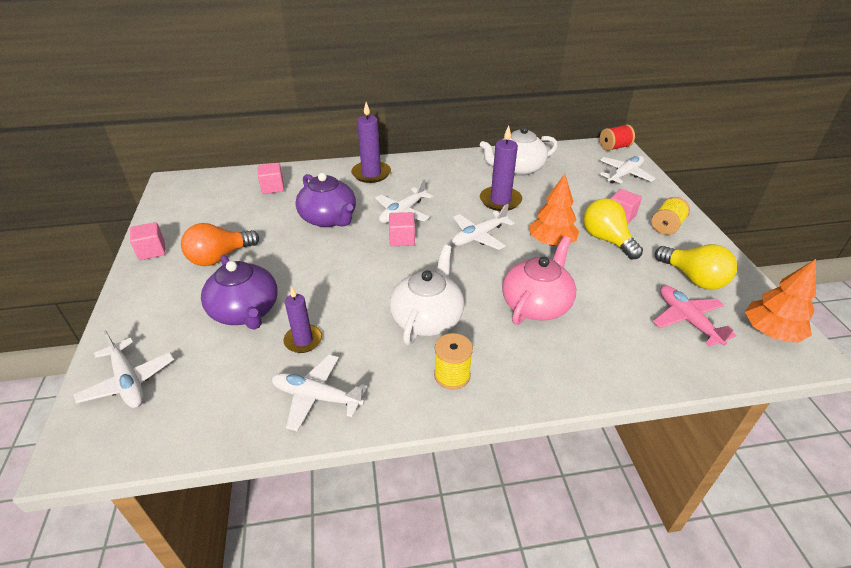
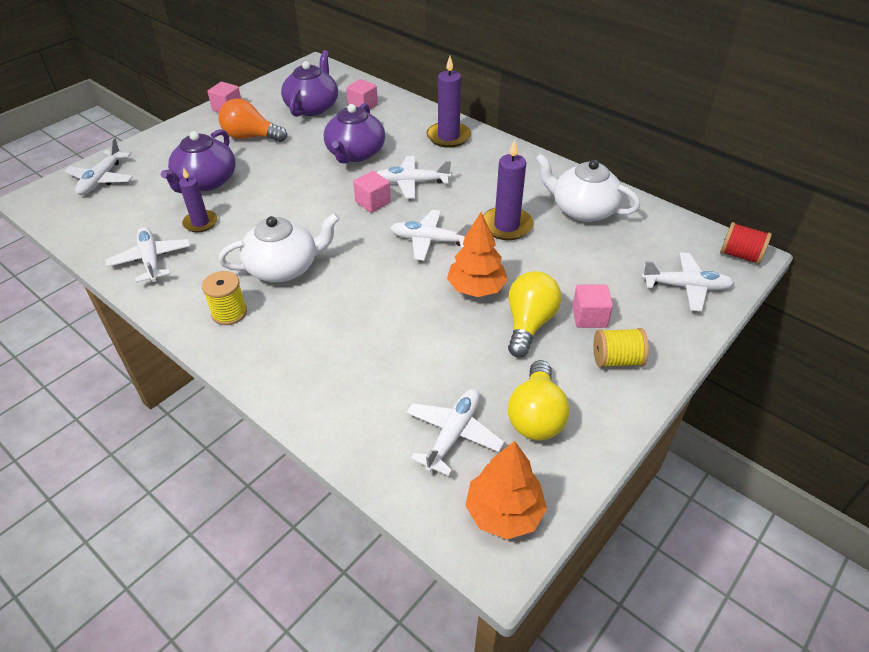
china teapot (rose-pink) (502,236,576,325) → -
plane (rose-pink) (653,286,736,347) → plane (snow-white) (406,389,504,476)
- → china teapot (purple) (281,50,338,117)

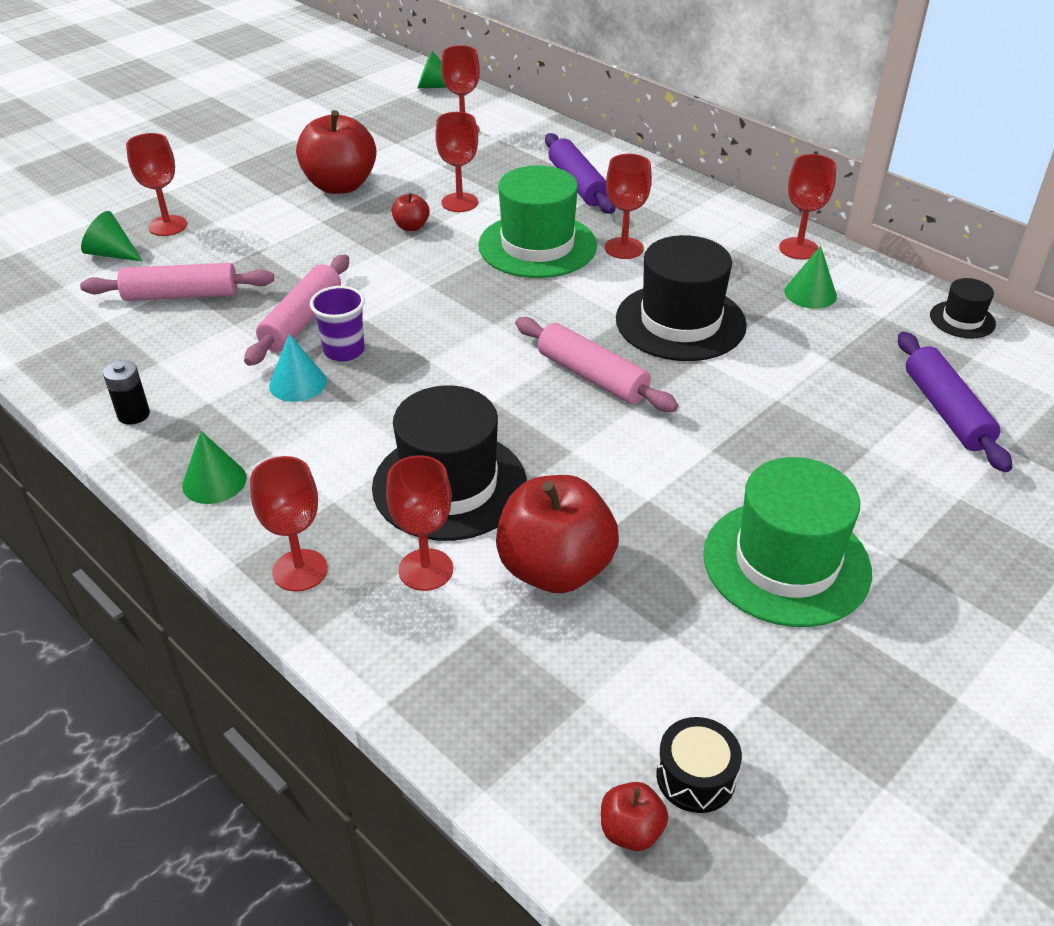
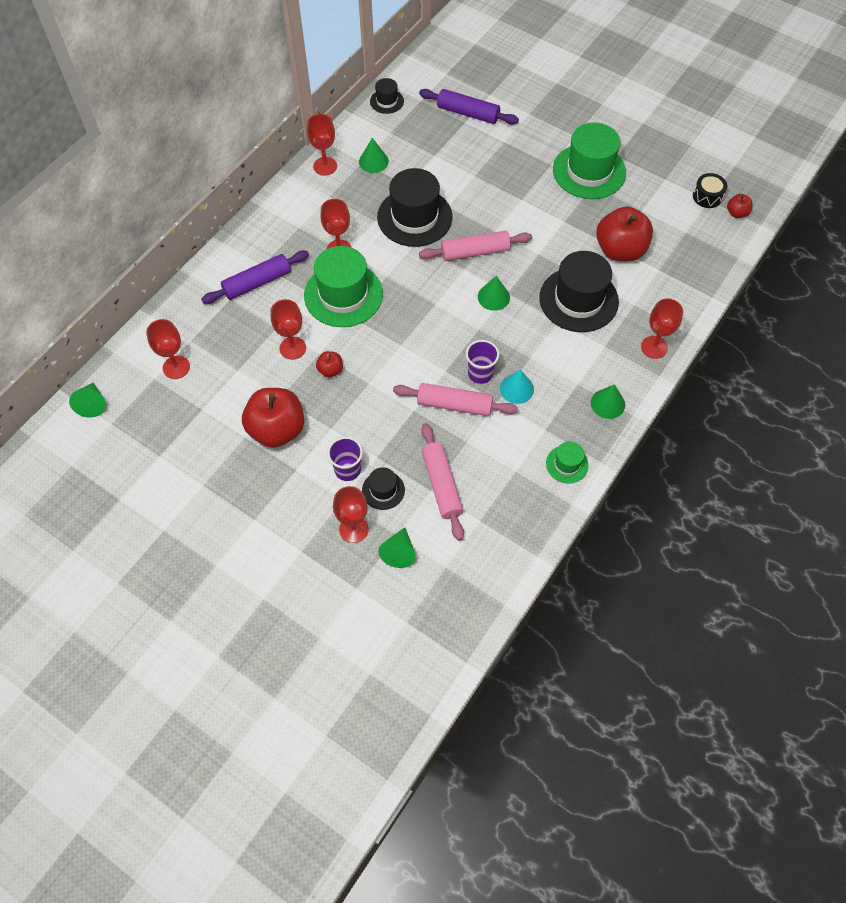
power cell (black) (103,360,150,425) → tall hat (leaf-green) (546,441,589,483)
chalice (red) (386,455,453,591) → -
pastry roller (rose-pink) (515,317,678,412) → pastry roller (rose-pink) (419,231,532,261), 45 degrees clockwise
pastry roller (purple) (898,332,1012,472) → pastry roller (purple) (419,89,519,124), 45 degrees clockwise
- → beaker (purple) (327,437,363,481)
- → tall hat (black) (362,467,405,510)
- → solid cone (leaf-green) (478,276,510,311)

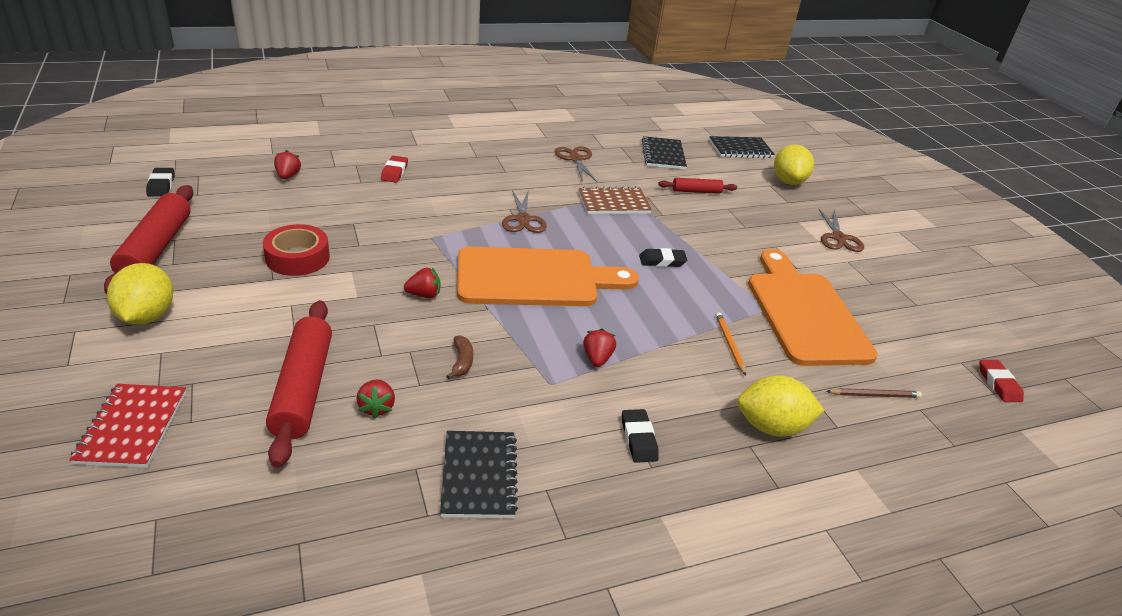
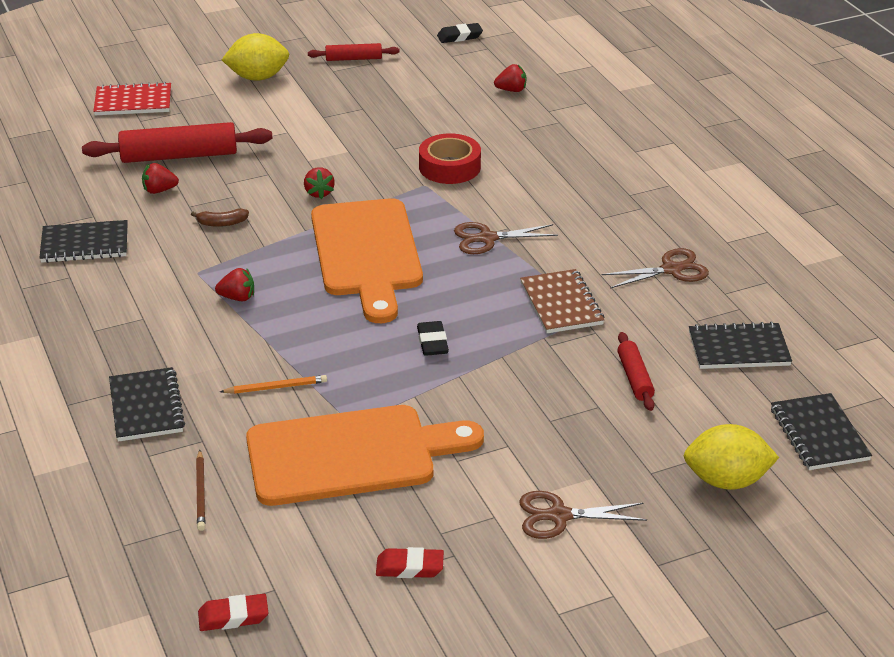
pastry roller (red) (104,185,193,294) → pastry roller (red) (308,43,400,61), x0.54
sticky tape (red) (263,224,330,276) → sticky tape (red) (419,133,481,184), shifted
gum eraser (red) (381,156,408,182) → gum eraser (red) (376,547,444,578), shifted
gum eraser (black) (622,409,659,463) → -
lemon (bright yellow) (737,375,824,437) → exercise book (black) (109,367,185,442)

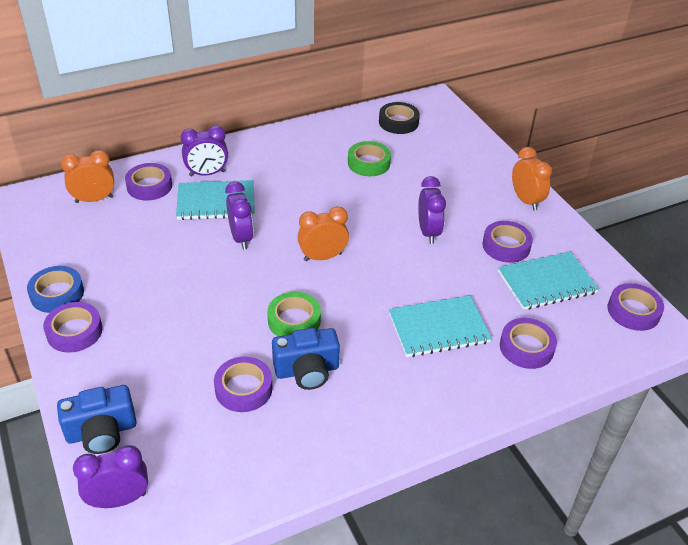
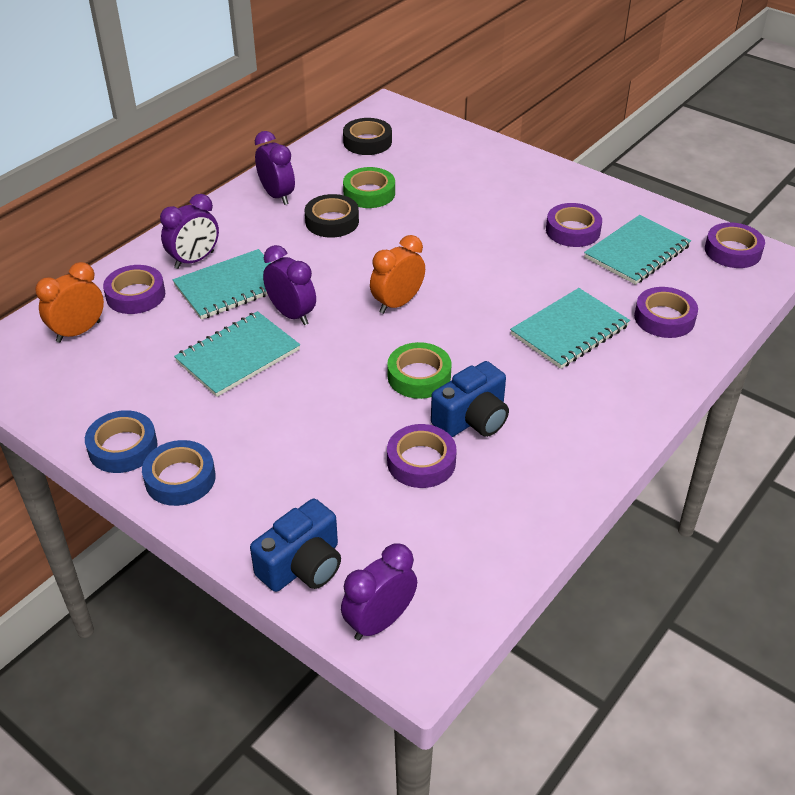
sticky tape (purple) (43,302,103,353) → sticky tape (royal blue) (142,440,216,506)
clock (purple) (418,176,446,244) → clock (purple) (255,131,295,205), shifted
clock (bright orange) (512,147,552,211) → -
- → exercise book (turquoise) (174,311,300,397)
- → sticky tape (black) (305,194,359,238)

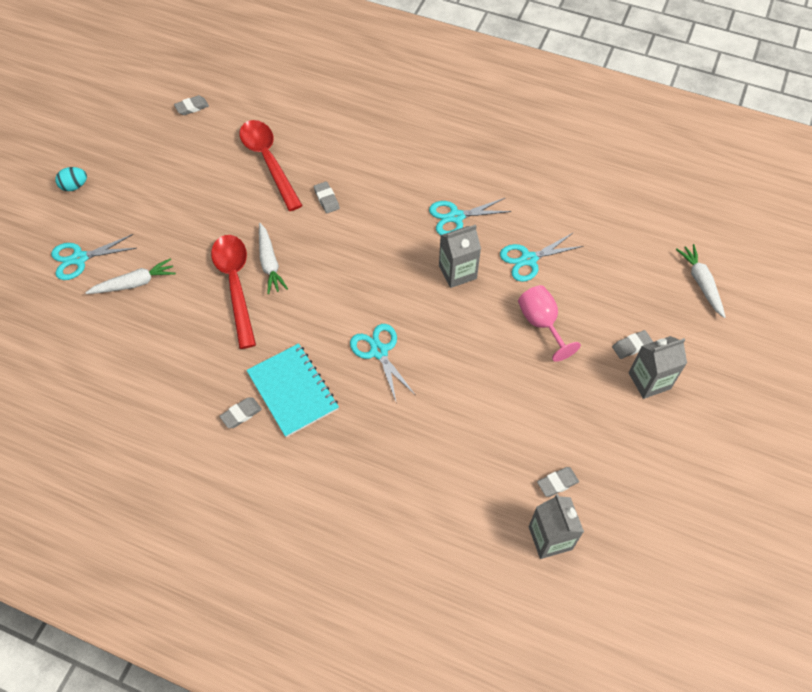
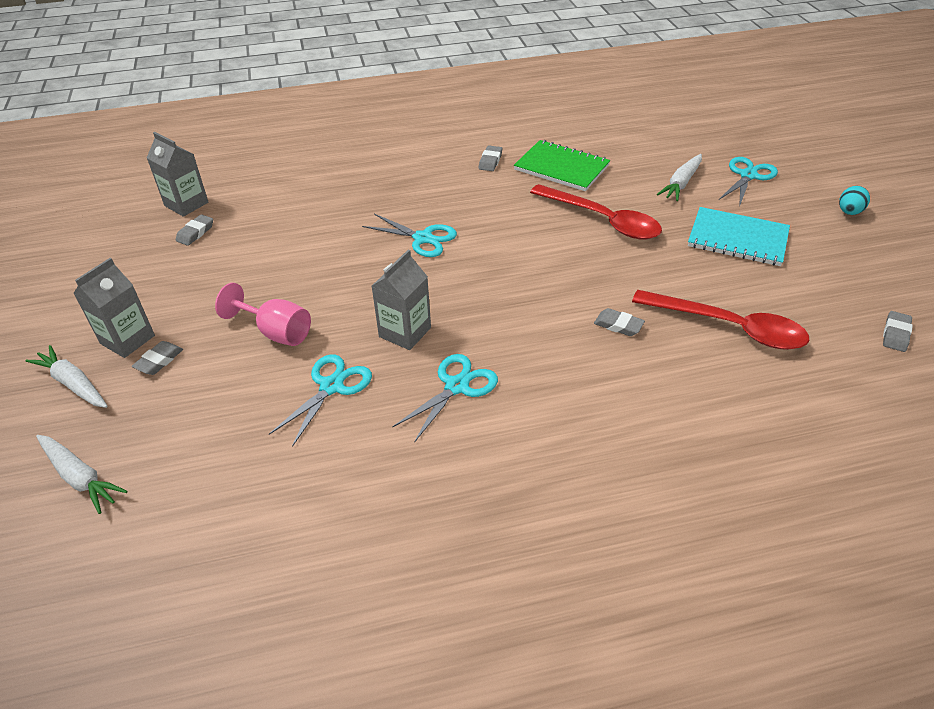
exercise book (turquoise) (246,343,339,437) → exercise book (turquoise) (688,207,790,266), shifted
root vegetable (snow-white) (259,223,288,294) → root vegetable (snow-white) (25,345,108,408), shifted
- → exercise book (leaf-green) (514,140,610,191)

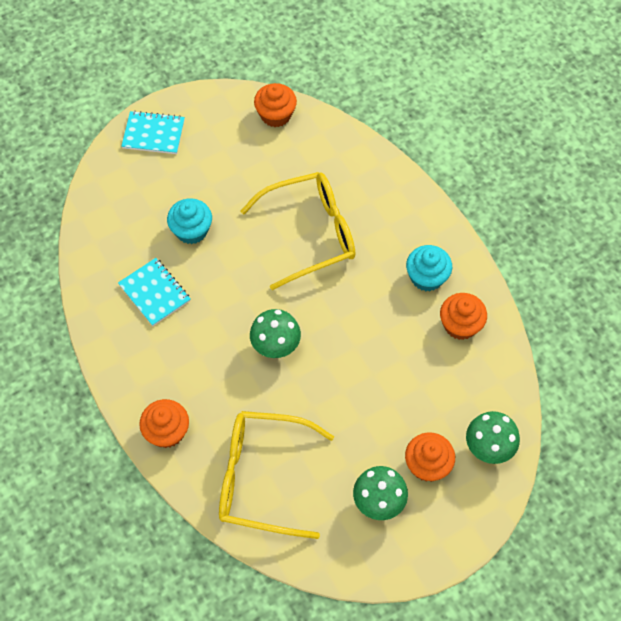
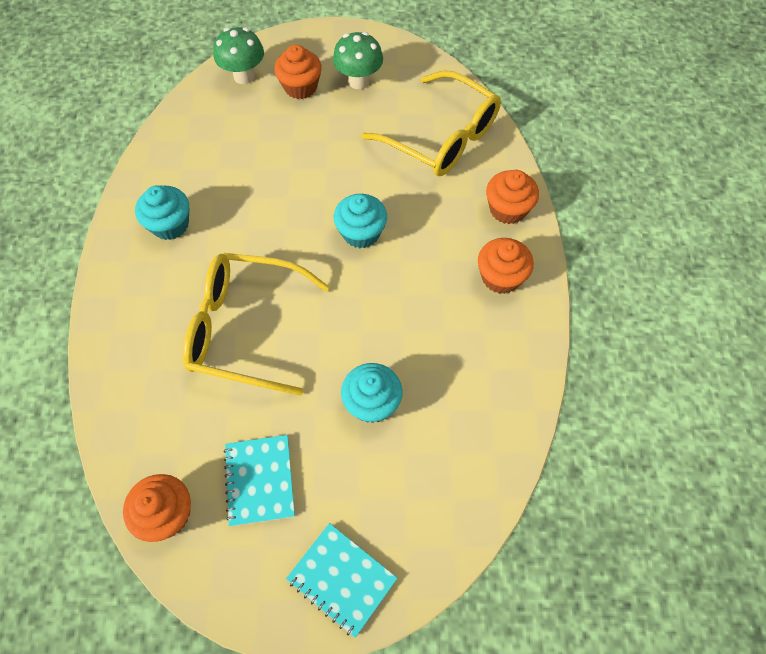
exercise book (turquoise) (118,258,190,326) → exercise book (turquoise) (224,435,295,526), shifted
fungus (leaf-green) (250,309,301,358) → fairy cake (turquoise) (334,194,387,248)
fairy cake (bright orange) (440,293,487,340) → fairy cake (bright orange) (478,238,534,294), shifted

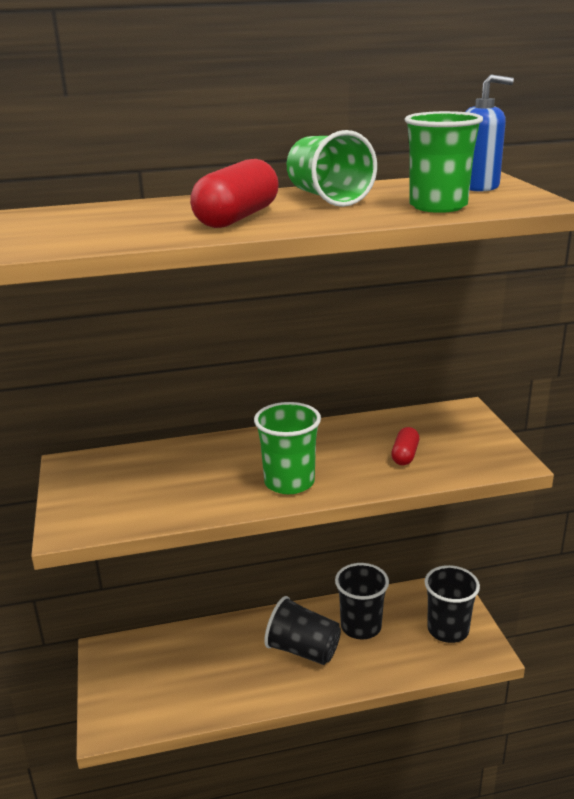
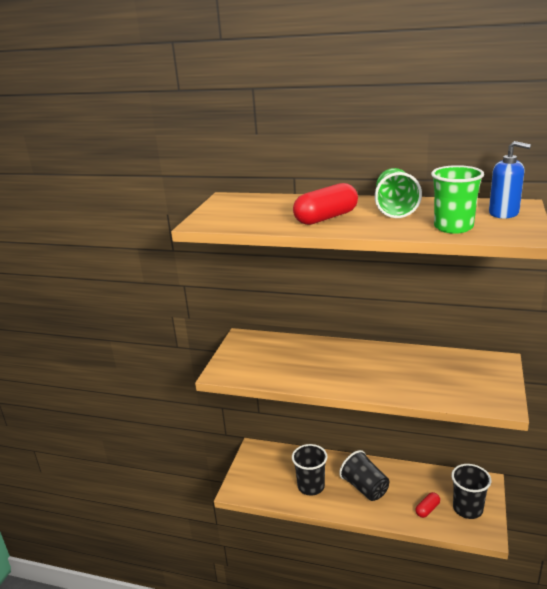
beaker (leaf-green) (254,402,321,494) → -
beaker (black) (335,563,389,639) → beaker (black) (292,444,327,495), shifted
pill shape (red) (391,427,419,465) → pill shape (red) (416,492,440,518), shifted

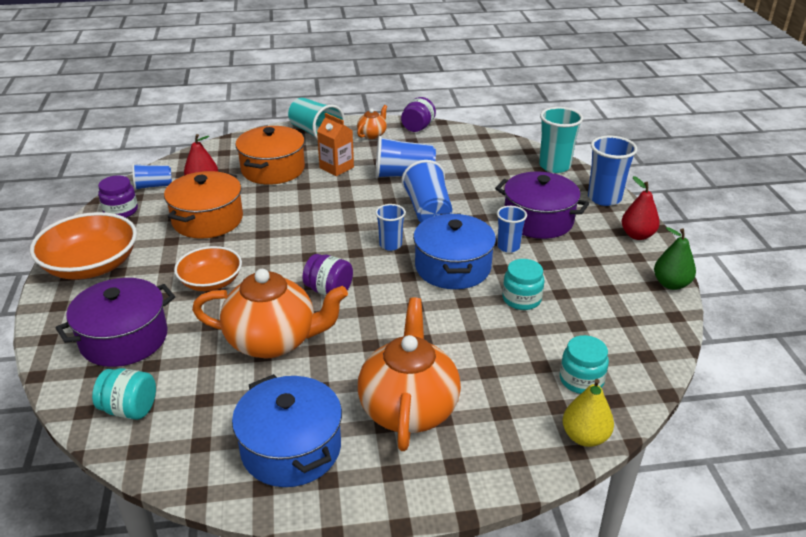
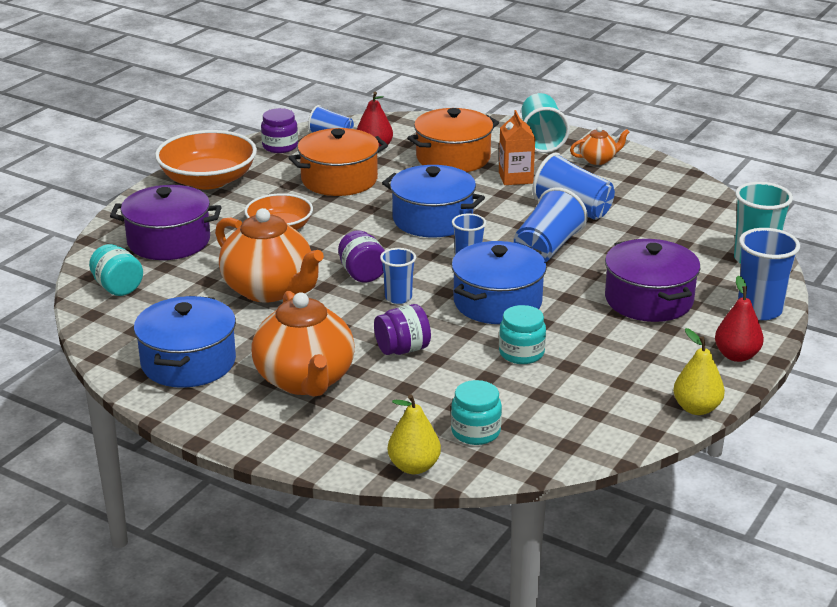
china teapot (bright orange) (358,297,461,451) → china teapot (bright orange) (251,291,355,396), 120 degrees clockwise
jar (purple) (401,97,436,132) → jar (purple) (374,304,431,355), shifted
beaker (royal blue) (497,206,527,253) → beaker (royal blue) (380,248,416,304), shifted
pear (leaf-green) (654,227,696,290) → pear (bright yellow) (673,328,725,415)
- → cooking pot (royal blue) (382,165,485,237)

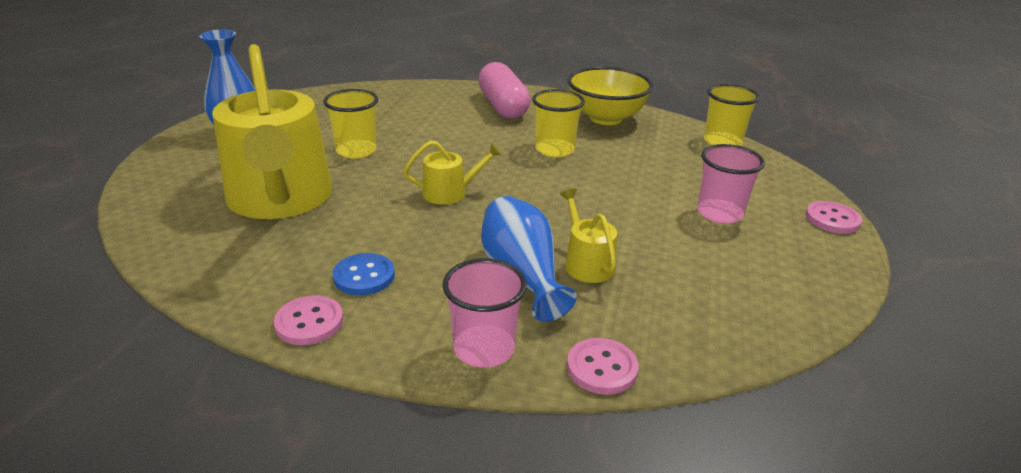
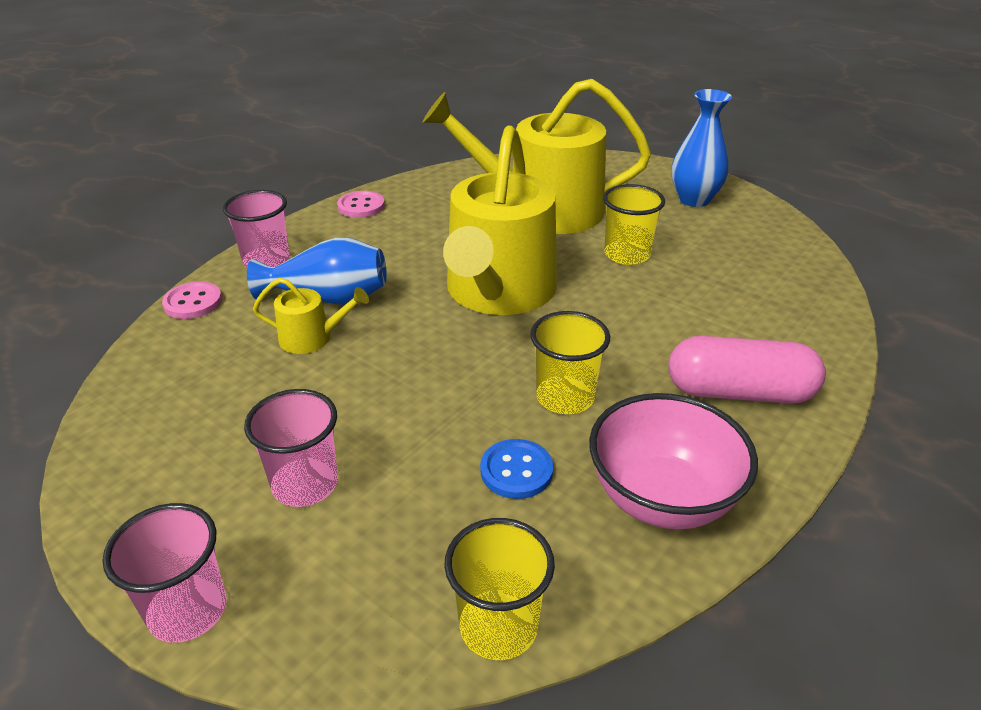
button (royal blue) (333,253,395,295) → button (royal blue) (480,439,553,499), shifted
watering can (bright yellow) (403,140,502,205) → watering can (bright yellow) (443,126,557,315), x2.37
serving bowl (bright yellow) (567,67,653,125) → serving bowl (rose-pink) (589,393,758,529)
button (rose-pink) (805,201,862,234) → beaker (rose-pink) (102,503,227,643)

